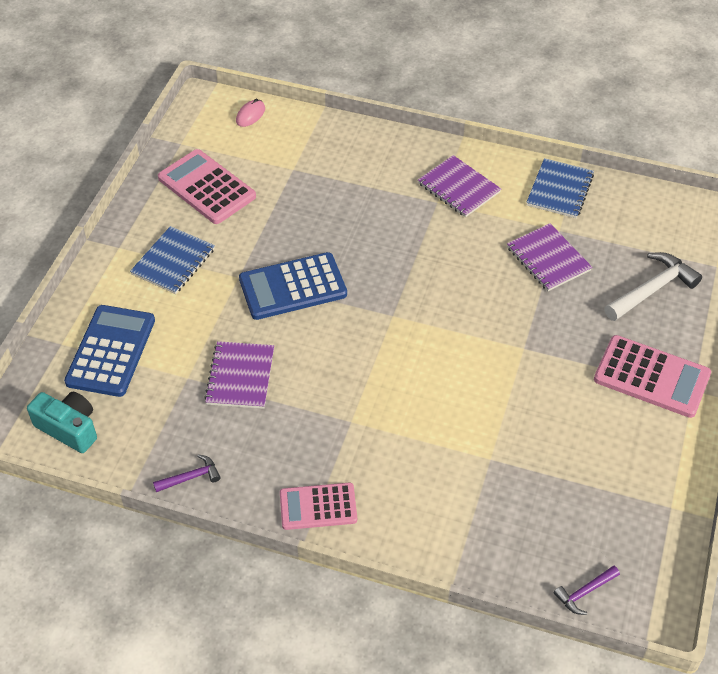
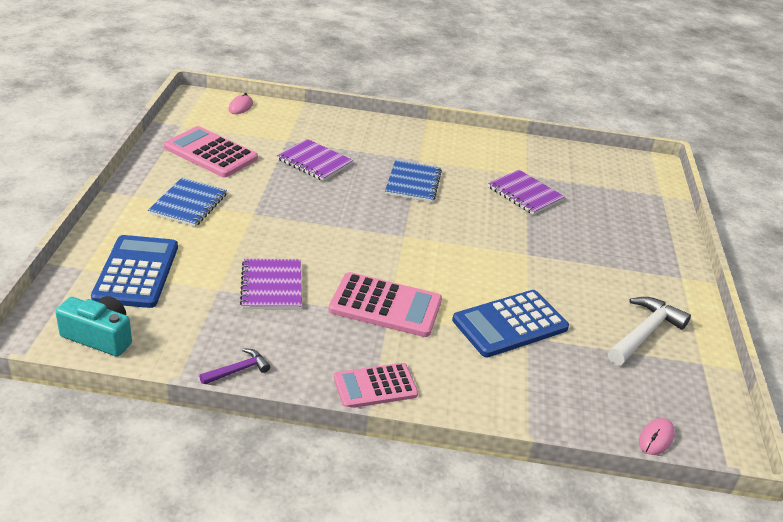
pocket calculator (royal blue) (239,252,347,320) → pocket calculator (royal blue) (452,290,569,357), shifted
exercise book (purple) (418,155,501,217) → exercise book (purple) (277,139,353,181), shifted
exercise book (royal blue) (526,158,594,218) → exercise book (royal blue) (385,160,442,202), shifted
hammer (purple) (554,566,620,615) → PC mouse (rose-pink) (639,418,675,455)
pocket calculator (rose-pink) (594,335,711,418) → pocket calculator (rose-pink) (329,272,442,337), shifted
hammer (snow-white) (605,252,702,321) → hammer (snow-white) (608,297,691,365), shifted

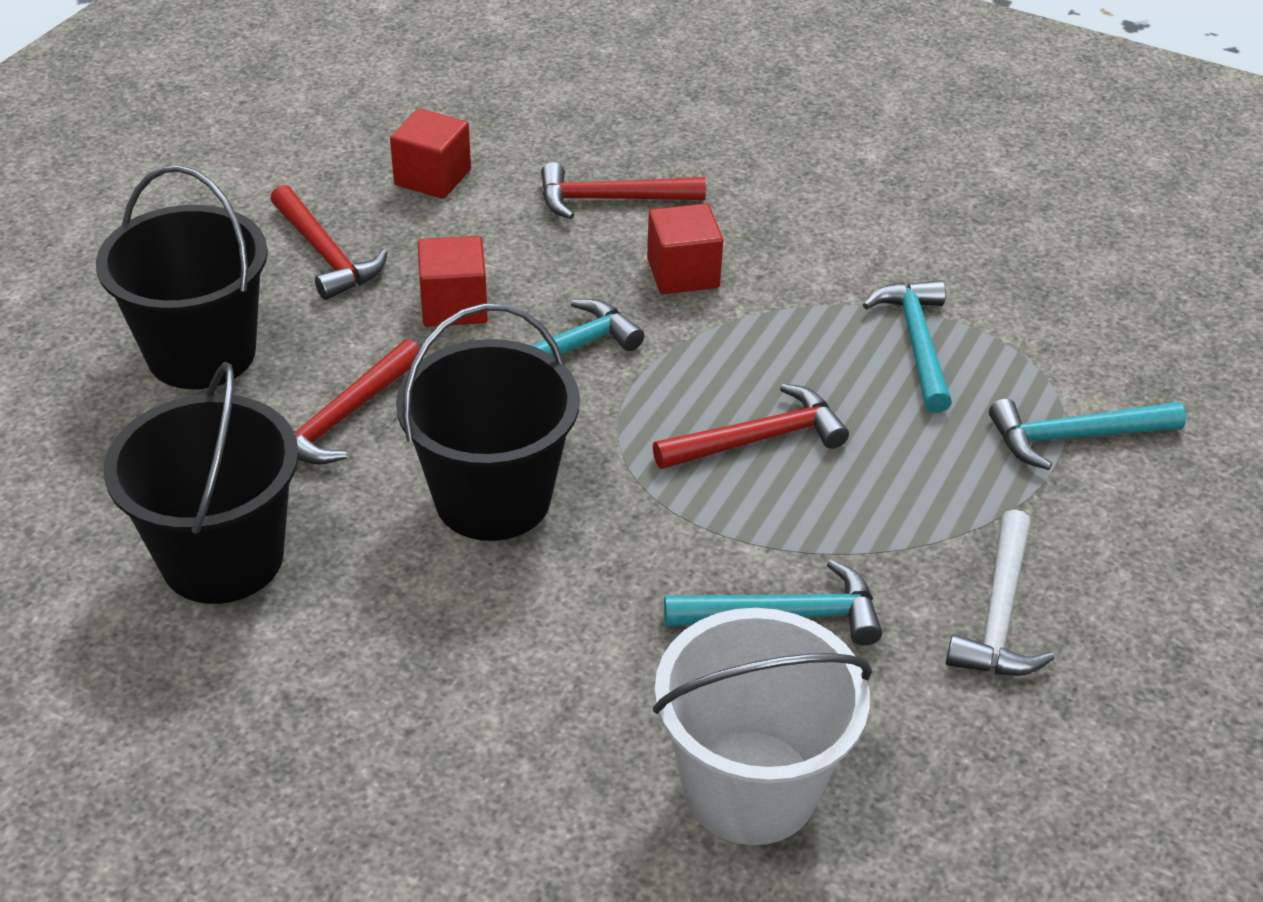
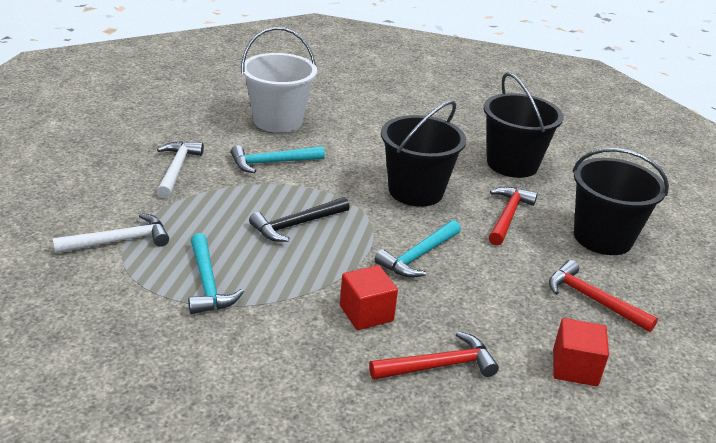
cube (red) (418,236,488,327) → -
hammer (red) (653,383,849,469) → hammer (black) (249,197,350,242)
hammer (turquoise) (989,399,1186,470) → hammer (snow-white) (52,213,169,254)

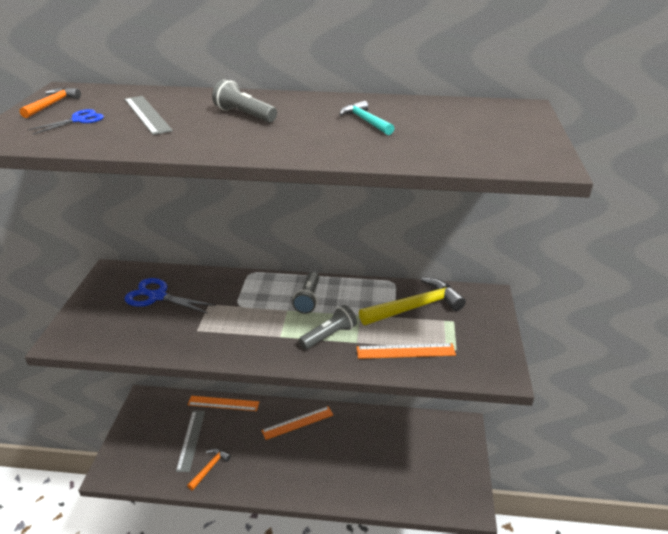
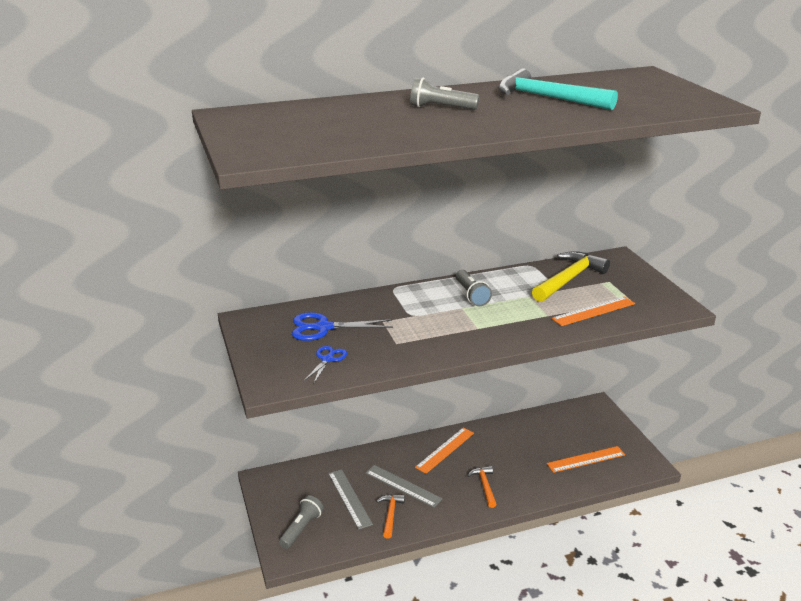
hammer (bright orange) (20,87,81,118) → hammer (bright orange) (467,466,497,508), shifted
shears (royal blue) (27,109,104,134) → shears (royal blue) (304,346,347,383), shifted
measuring stick (ash-grey) (124,96,173,135) → measuring stick (ash-grey) (366,465,443,508), shifted
measuring stick (bright orange) (188,396,259,411) → measuring stick (bright orange) (547,446,625,473), shifted
flashlight (ash-grey) (299,305,357,350) → flashlight (ash-grey) (279,495,324,549), shifted
hammer (turquoise) (339,101,394,135) → hammer (turquoise) (498,68,618,110), x1.86

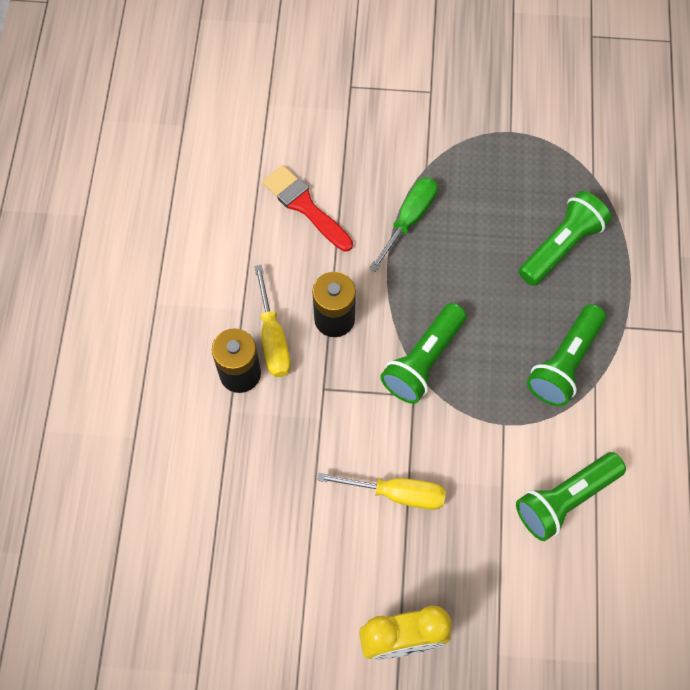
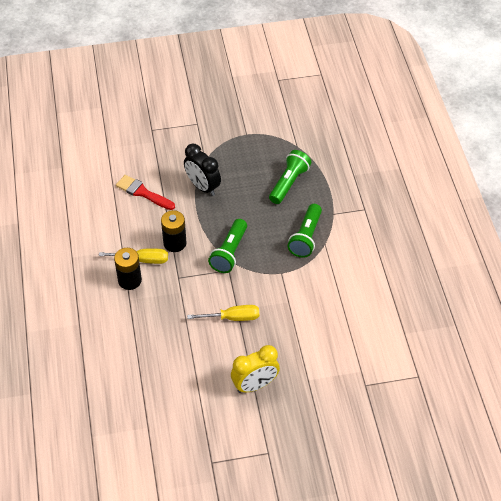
flat screwdriver (bright yellow) (254,265,291,377) → flat screwdriver (bright yellow) (99,248,168,264), 60 degrees counterclockwise
flat screwdriver (leaf-green) (369,177,438,272) → clock (black) (184,144,221,196)
flashlight (leaf-green) (516,452,626,541) → -

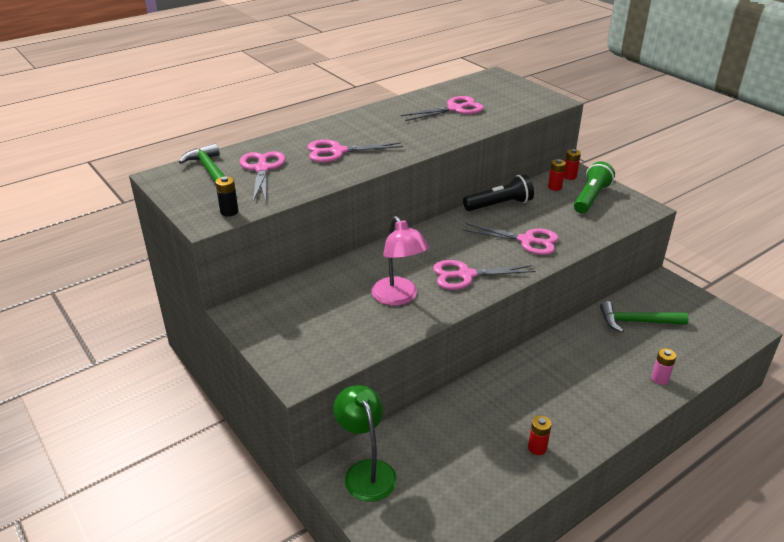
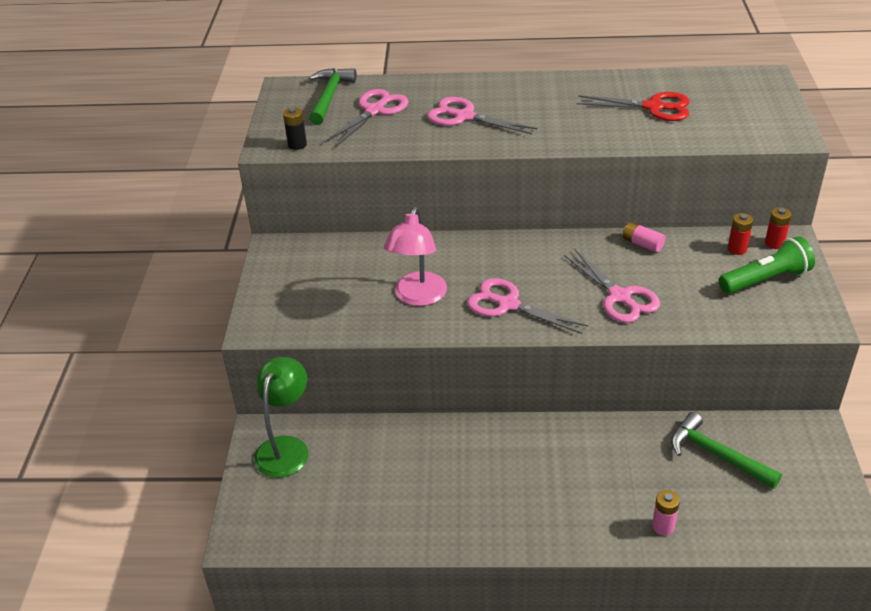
shears (rose-pink) (400,96,484,121) → shears (red) (577,92,690,121)
flashlight (black) (463,174,534,211) → power cell (rose-pink) (623,222,665,252)
power cell (red) (528,415,552,455) → -

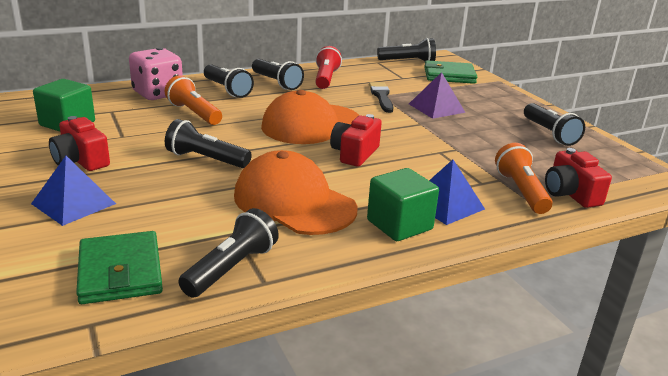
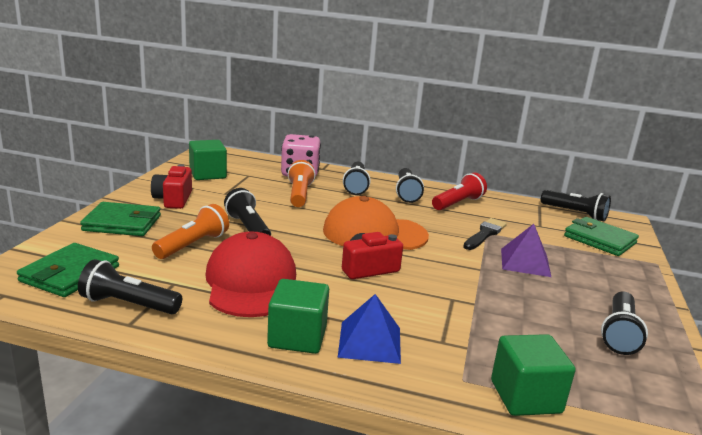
pyramid (royal blue) (31,156,116,226) → card wallet (leaf-green) (80,202,161,236)
flashlight (black) (178,208,279,298) → flashlight (black) (78,259,182,314), 150 degrees counterclockwise
peaked cap (bright orange) (234,150,357,235) → peaked cap (red) (205,232,296,317)
flashlight (bright orange) (495,143,553,214) → flashlight (bright orange) (152,204,229,259), shifted
compact camera (red) (545,148,612,208) → cube (leaf-green) (491,334,576,416)

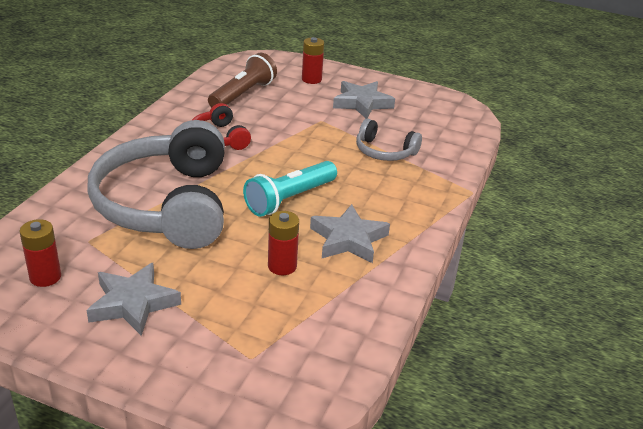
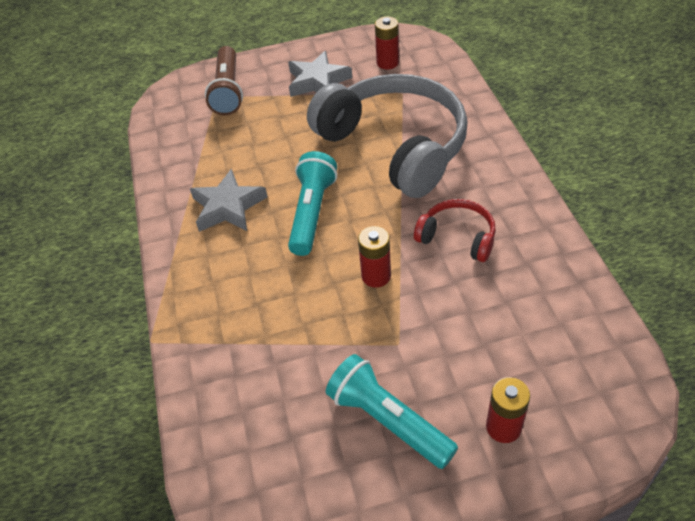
flashlight (russet) (208,53,277,108) → flashlight (russet) (205,46,243,115), shifted
power cell (red) (268,211,299,275) → power cell (red) (358,226,391,288), shifted
star shape (ash-grey) (333,81,395,119) → flashlight (turquoise) (326,354,458,469)
headphones (ash-grey) (356,119,422,161) → -

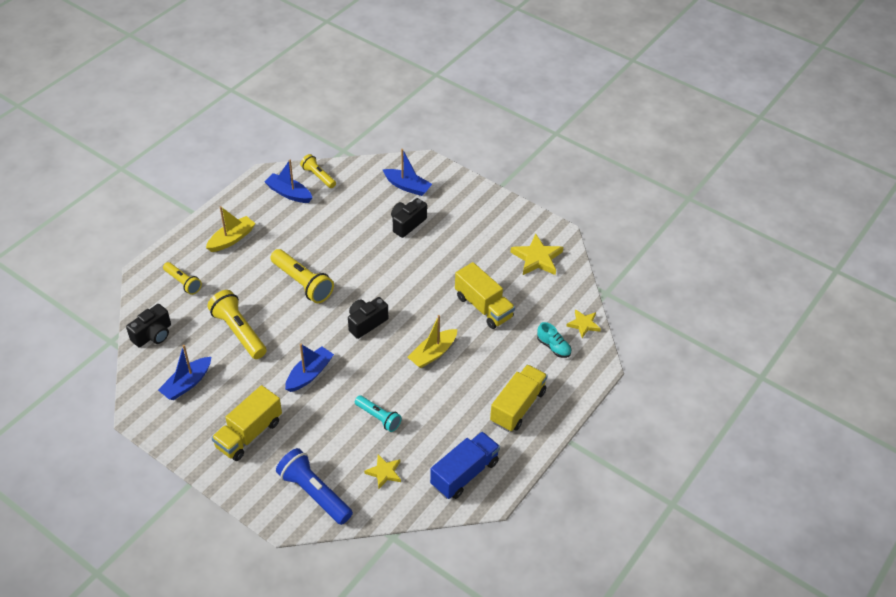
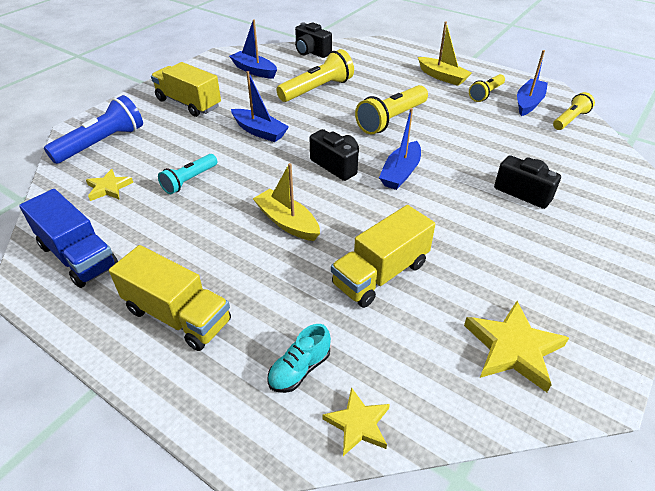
flashlight (bright yellow) (163,262,202,295) → flashlight (bright yellow) (469,74,505,102), shifted
sailboat (royal blue) (383,149,432,196) → sailboat (royal blue) (379,108,421,190), shifted

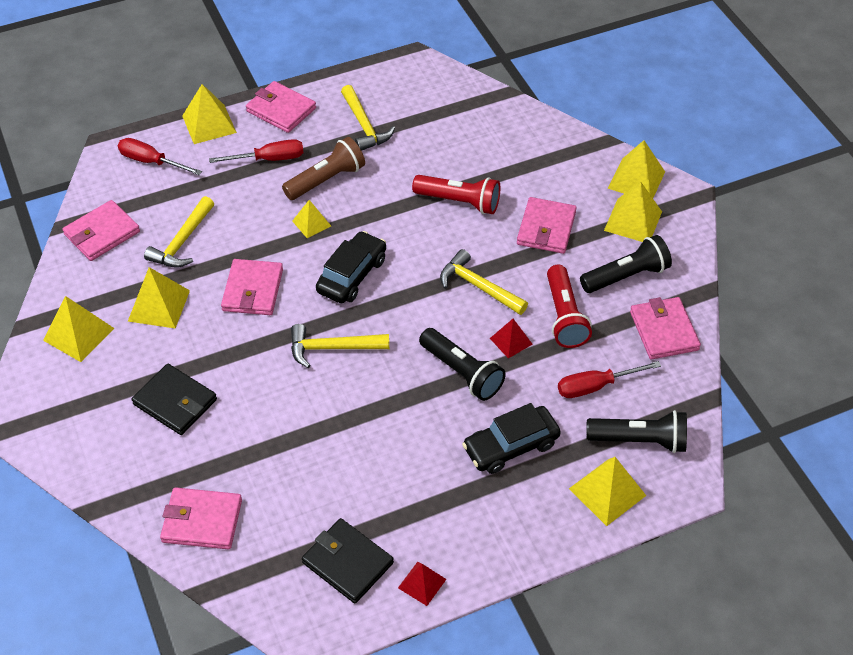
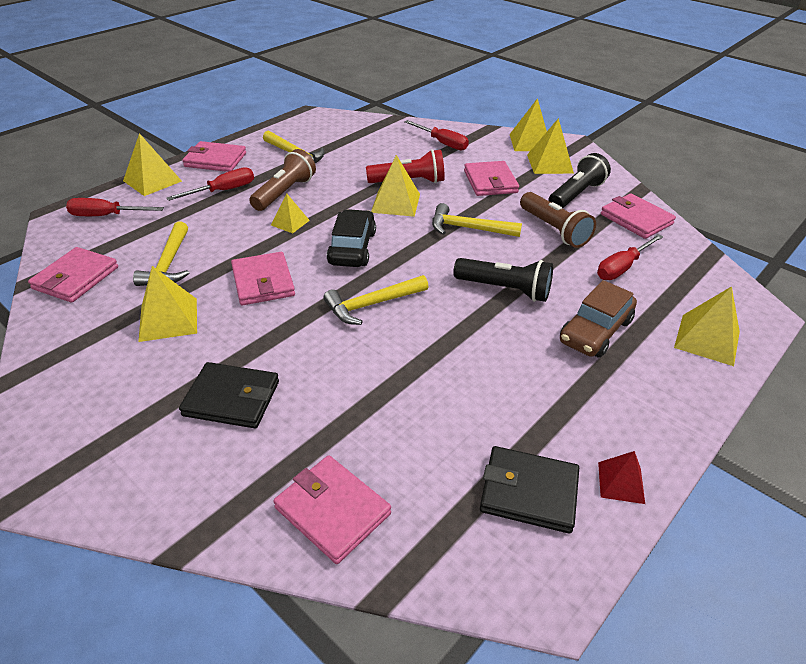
pyramid (bright yellow) (43,296,115,362) → pyramid (bright yellow) (371,155,420,217), shifted
card wallet (rose-pink) (160,487,242,550) → card wallet (rose-pink) (273,455,391,564), 60 degrees clockwise
automobile (black) (462,403,561,474) → automobile (russet) (560,280,637,358)
pyramid (red) (490,319,533,359) → -
flashlight (red) (547,265,592,348) → flashlight (russet) (520,192,596,248)
flashlight (black) (586,410,687,453) → -
- → flat screwdriver (red) (404,120,469,150)

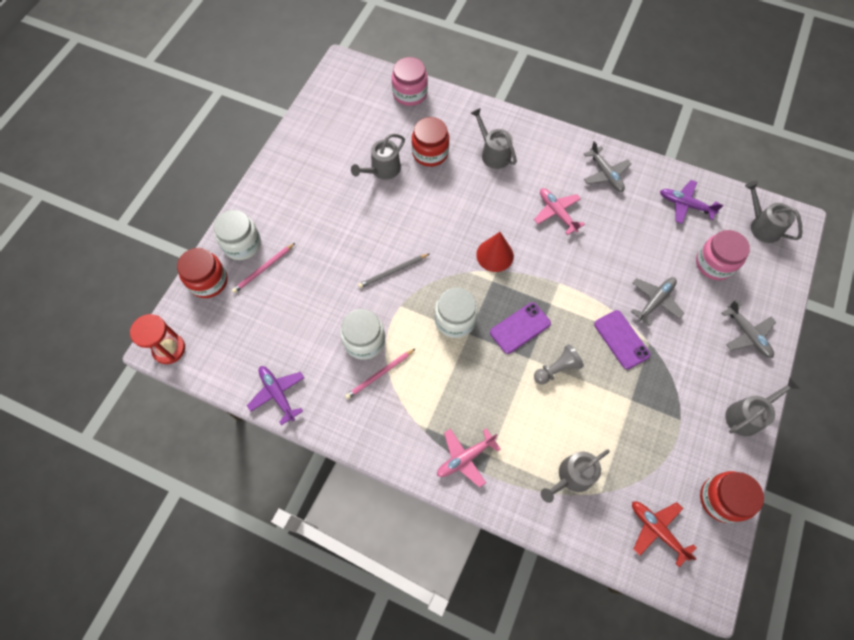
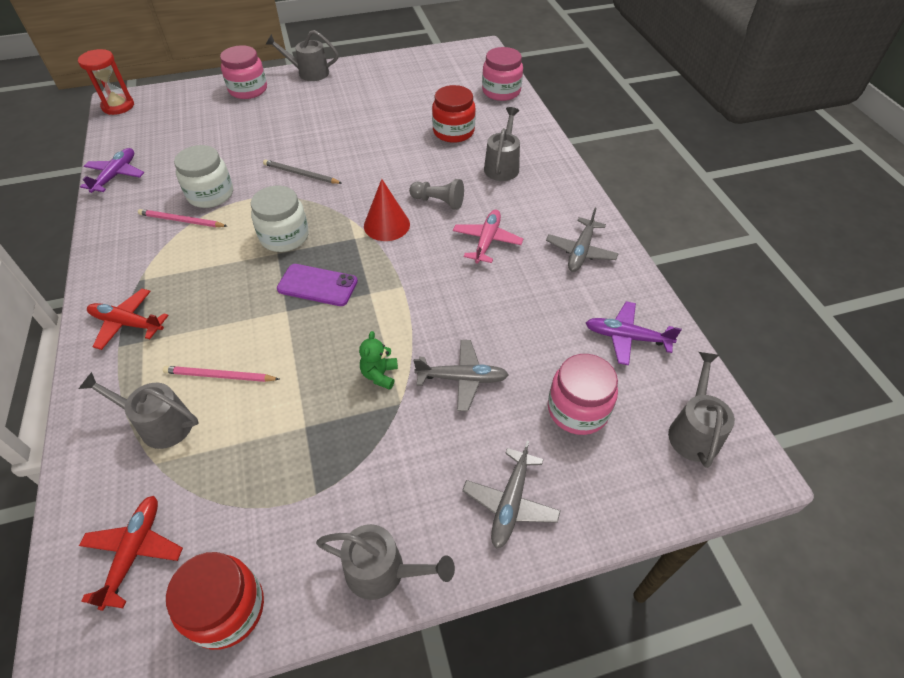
jar (red) (177,248,228,298) → -
jar (snow-white) (214,210,261,260) → jar (rose-pink) (220,45,267,99)
lead pencil (rose-pink) (232,243,295,294) → lead pencil (rose-pink) (163,366,279,382), shifted
watering can (ash-grey) (351,134,405,180) → watering can (ash-grey) (265,30,339,81), shifted
plane (rose-pink) (437,428,501,488) → plane (red) (87,289,169,350)
chess pawn (ash-grey) (534,344,584,385) → chess pawn (ash-grey) (409,179,464,210), shifted
phone (purple) (594,310,651,370) → teddy bear (leaf-green) (359,331,398,390)
plane (purple) (660,180,723,224) → plane (purple) (586,301,682,365), 60 degrees counterclockwise

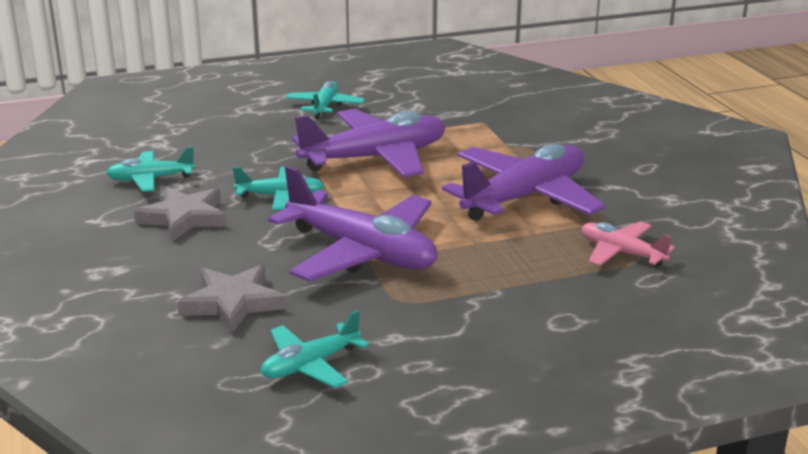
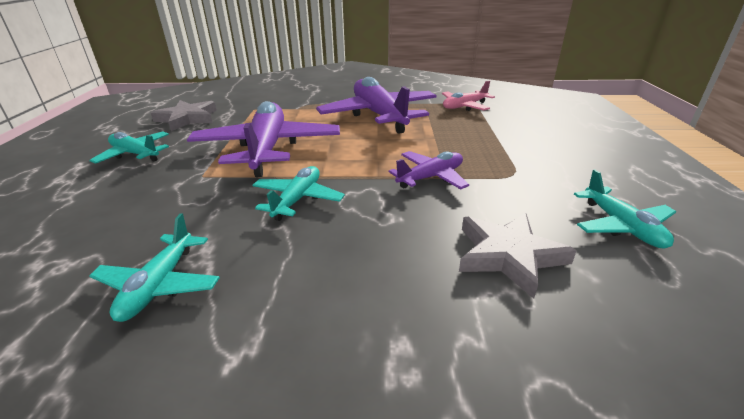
star shape (ash-grey) (134,187,227,241) → star shape (ash-grey) (151,100,217,131), shifted
plane (purple) (268,166,437,282) → plane (purple) (389,151,469,190), x0.52

